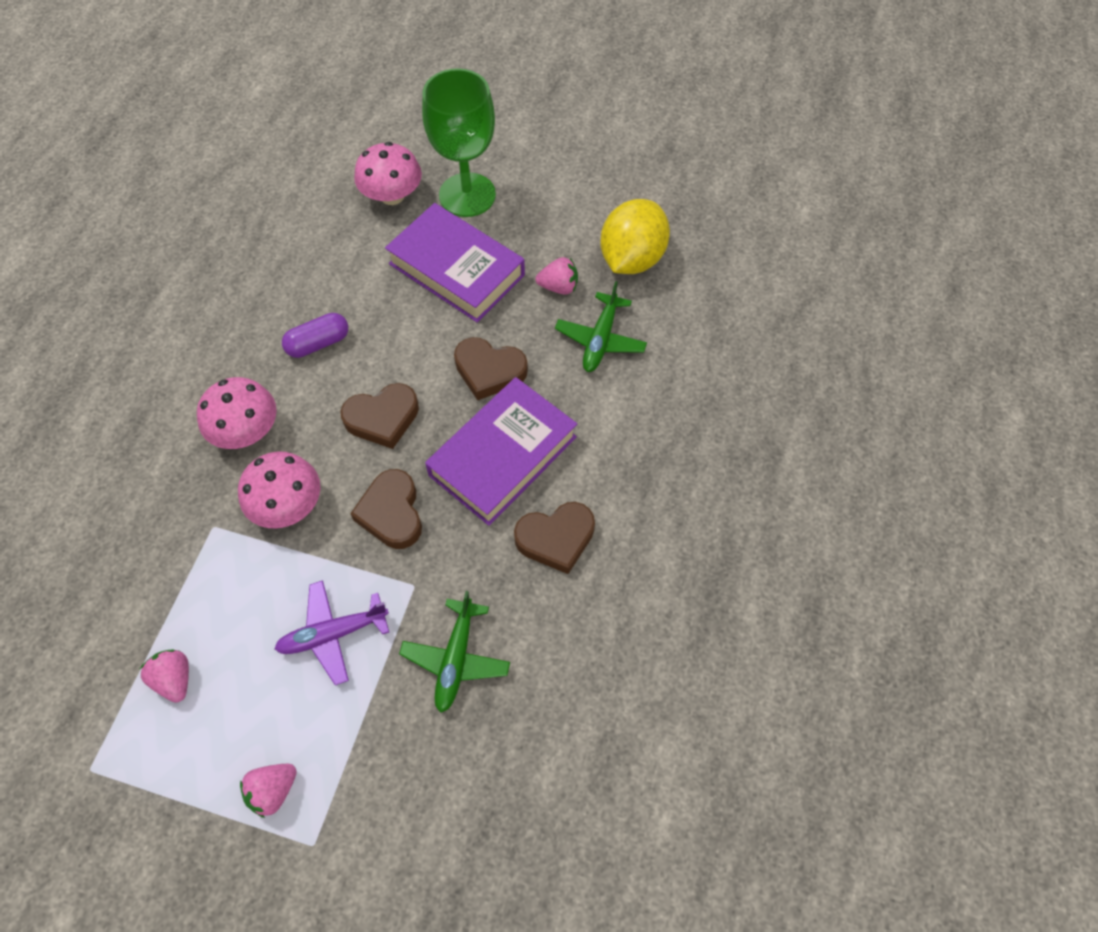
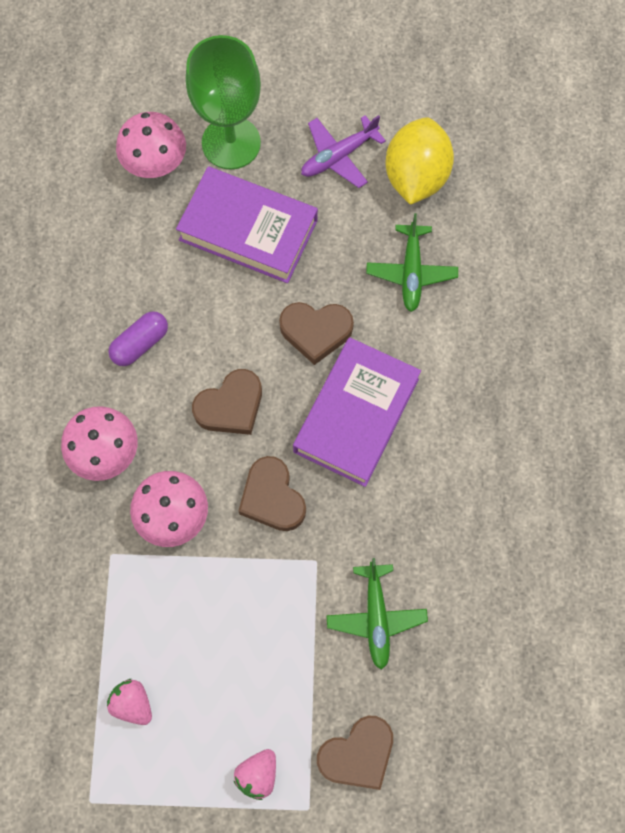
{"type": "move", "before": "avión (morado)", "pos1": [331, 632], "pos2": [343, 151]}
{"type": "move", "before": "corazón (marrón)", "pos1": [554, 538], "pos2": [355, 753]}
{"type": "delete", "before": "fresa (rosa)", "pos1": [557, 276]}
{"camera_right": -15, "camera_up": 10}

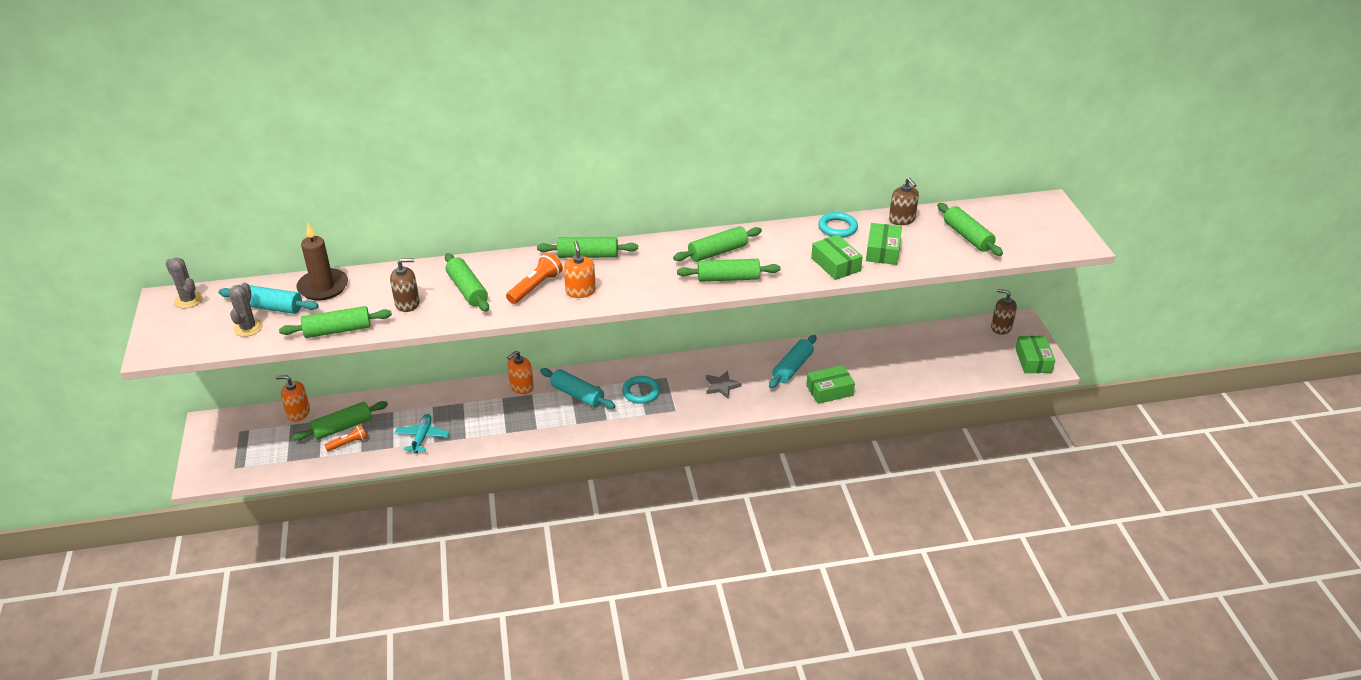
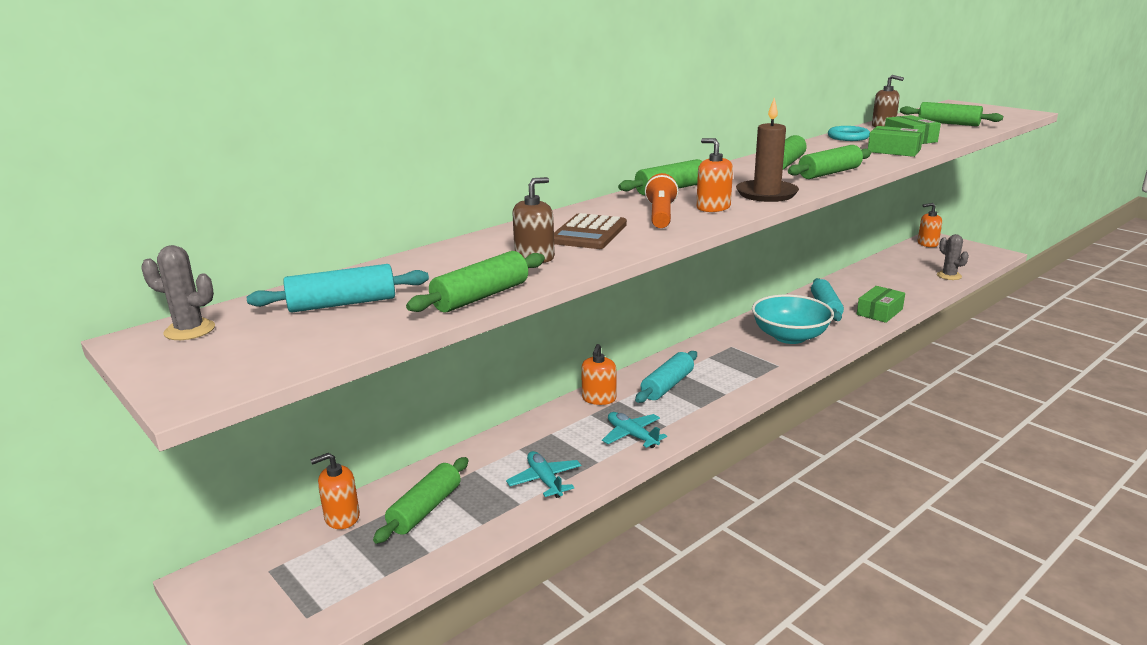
{"type": "replace", "before": "rodillo (verde)", "after": "calculadora (marrón)", "pos1": [467, 282], "pos2": [590, 231]}
{"type": "insert", "after": "avión (turquesa)", "pos2": [634, 430]}
{"type": "rotate", "before": "rodillo (turquesa)", "pos1": [577, 388], "pos2": [666, 377], "turn": -60}
{"type": "move", "before": "vela (marrón)", "pos1": [322, 262], "pos2": [767, 150]}
{"type": "replace", "before": "estrella (gris)", "after": "cuenco (turquesa)", "pos1": [724, 385], "pos2": [793, 319]}
{"type": "recolor", "before": "dispensador de jabón (marrón)", "after": "dispensador de jabón (naranja)", "pos1": [1004, 312], "pos2": [930, 225]}
{"type": "move", "before": "cactus (gris)", "pos1": [246, 310], "pos2": [953, 257]}
{"type": "delete", "before": "lámpara de mano (naranja)", "pos1": [345, 438]}
{"type": "delete", "before": "anillo (turquesa)", "pos1": [641, 390]}
{"type": "delete", "before": "caja (verde)", "pos1": [1035, 354]}
{"camera_right": -30, "camera_up": -15}

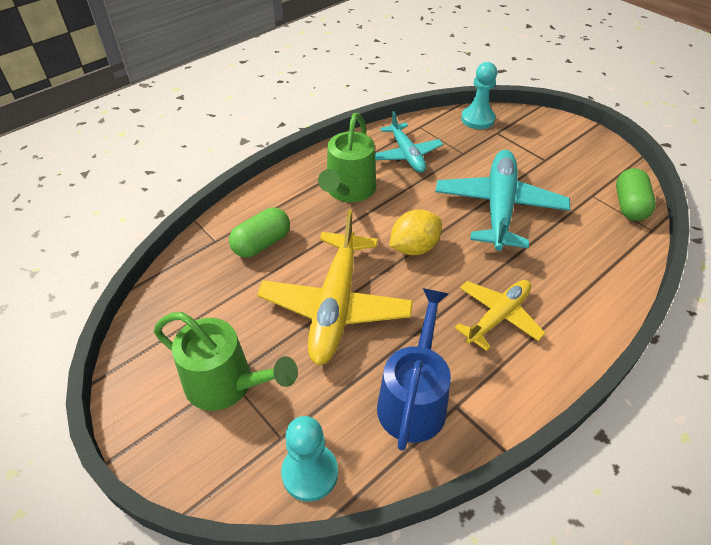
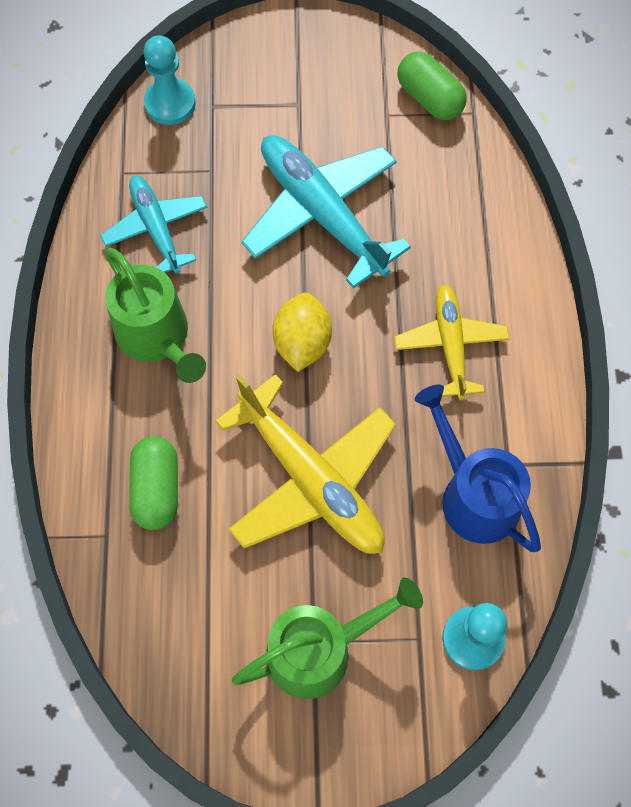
{"type": "rotate", "before": "avión (turquesa)", "pos1": [409, 142], "pos2": [154, 225], "turn": -135}
{"camera_right": -50, "camera_up": 20}

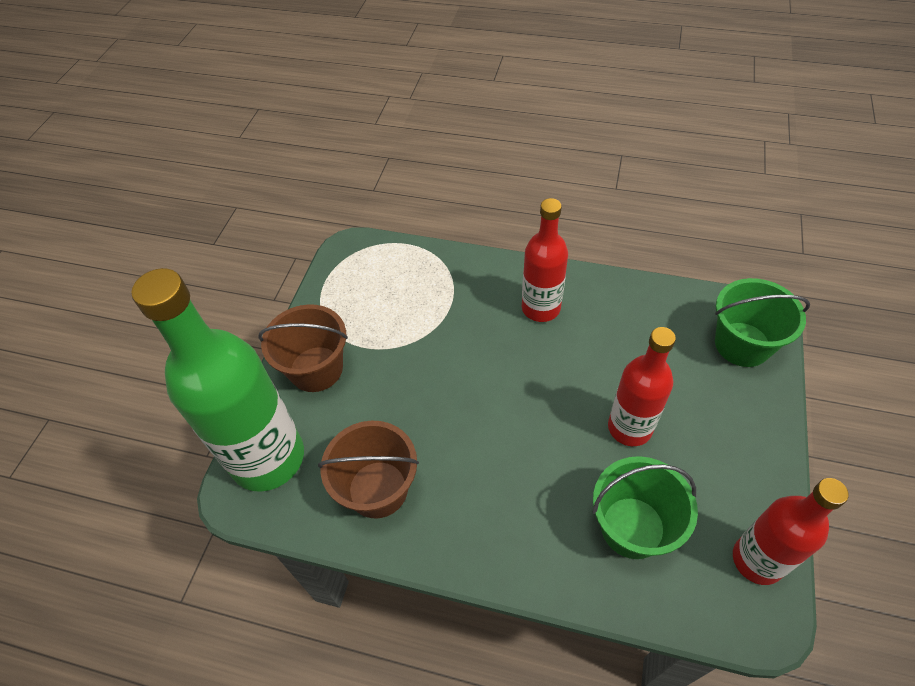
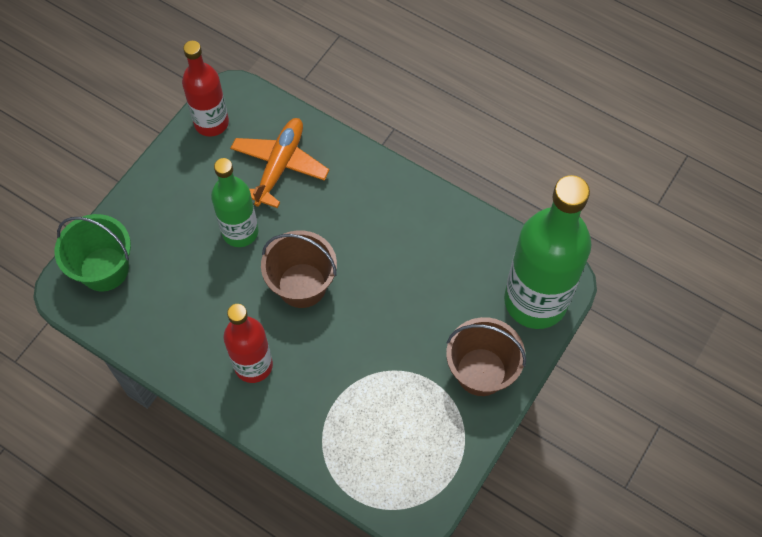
{"type": "recolor", "before": "botella (rojo)", "after": "botella (verde)", "pos1": [642, 386], "pos2": [234, 202]}
{"type": "replace", "before": "balde (verde)", "after": "avión (naranja)", "pos1": [645, 507], "pos2": [280, 163]}
{"type": "move", "before": "balde (marrón)", "pos1": [368, 470], "pos2": [299, 269]}
{"camera_right": -165, "camera_up": 10}

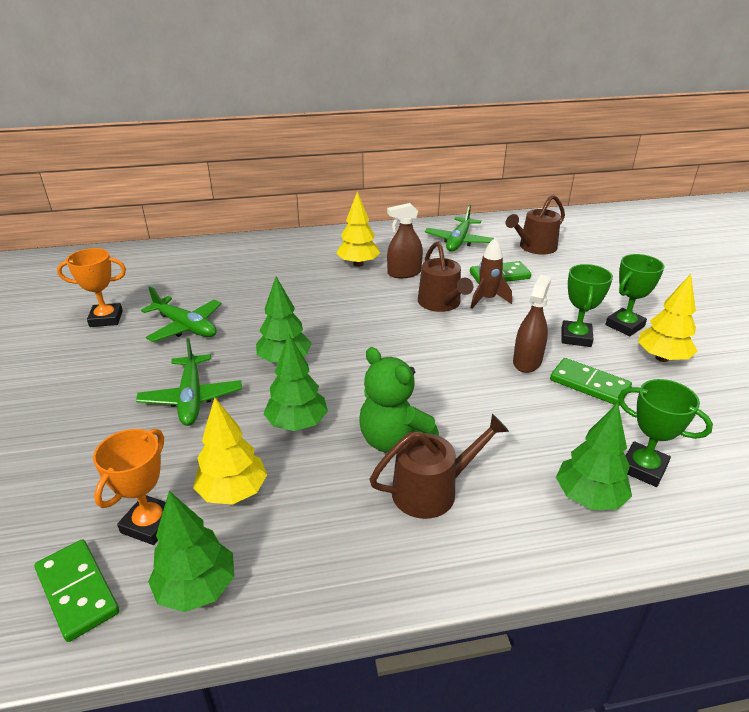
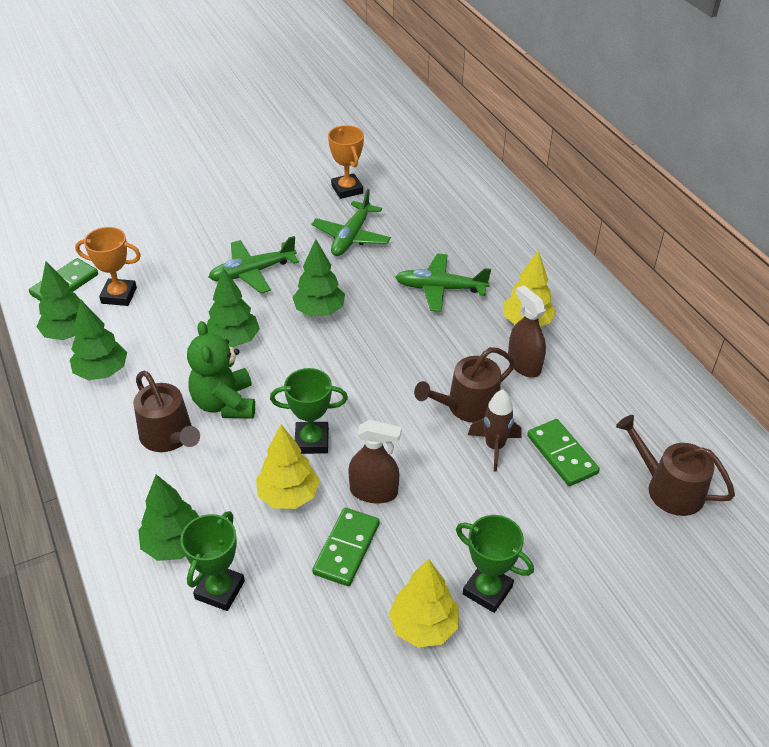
{"type": "insert", "after": "árbol (verde)", "pos2": [98, 339]}
{"type": "rotate", "before": "osito (verde)", "pos1": [399, 400], "pos2": [221, 370], "turn": -45}
{"type": "move", "before": "árbol (amarillo)", "pos1": [230, 451], "pos2": [287, 467]}
{"type": "move", "before": "trofeo (verde)", "pos1": [587, 305], "pos2": [309, 411]}
{"type": "move", "before": "avión (verde)", "pos1": [459, 228], "pos2": [443, 283]}
{"camera_right": 75, "camera_up": 10}

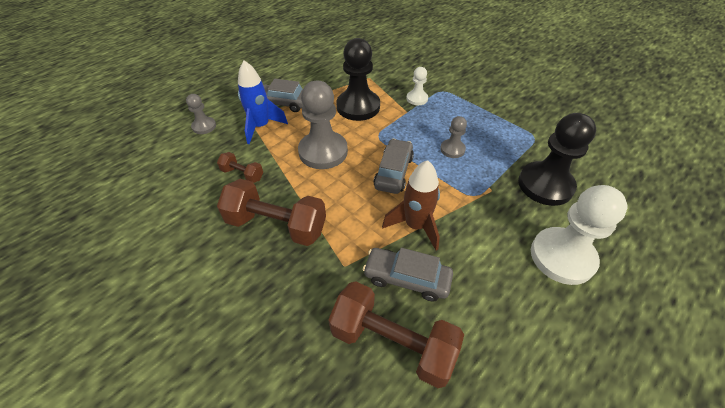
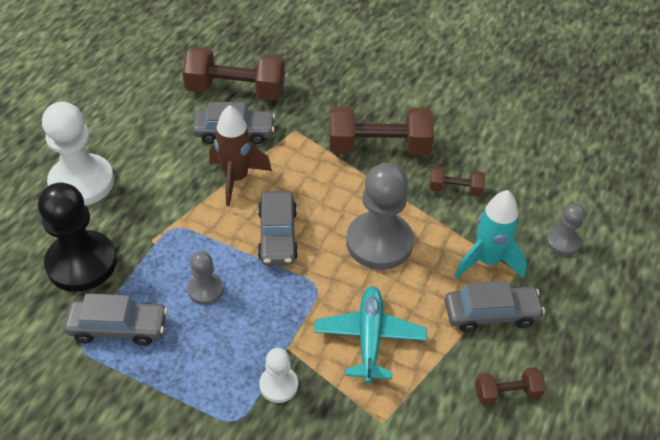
{"type": "insert", "after": "coche (gris)", "pos2": [116, 319]}
{"type": "replace", "before": "peón (negro)", "after": "avión (turquesa)", "pos1": [358, 79], "pos2": [370, 334]}
{"type": "recolor", "before": "cohete (azul)", "after": "cohete (turquesa)", "pos1": [263, 102], "pos2": [491, 234]}
{"type": "insert", "after": "mancuerna (marrón)", "pos2": [510, 386]}
{"camera_right": 160, "camera_up": 0}

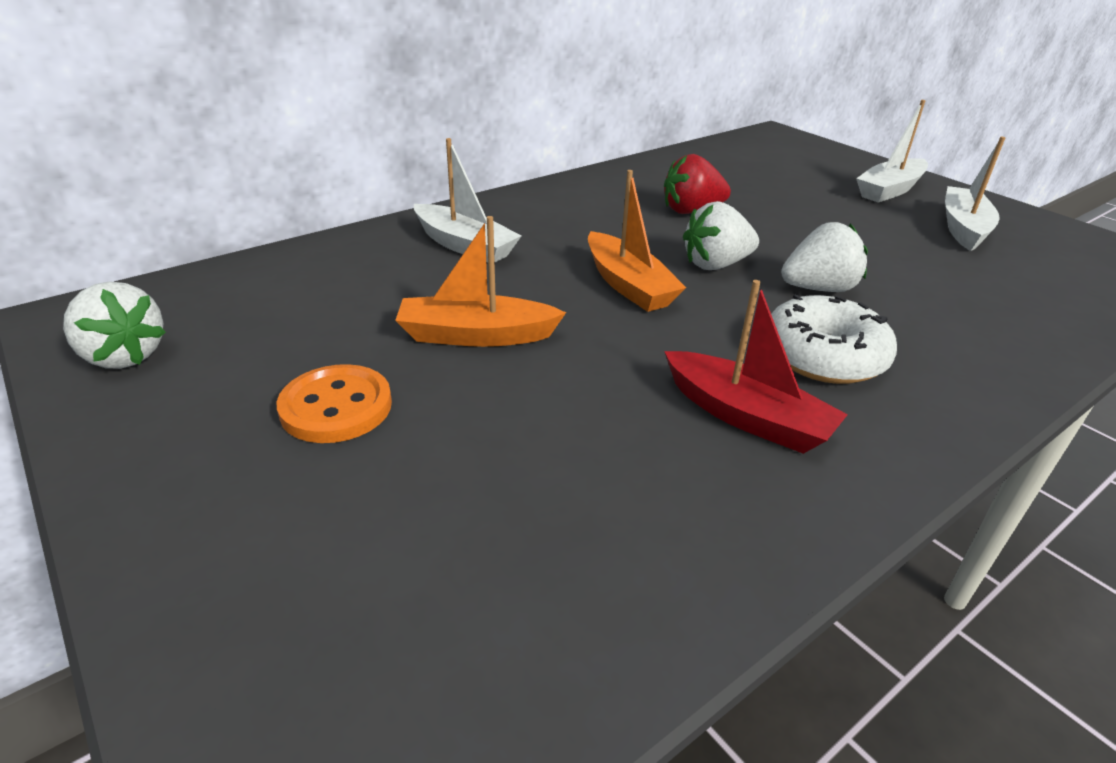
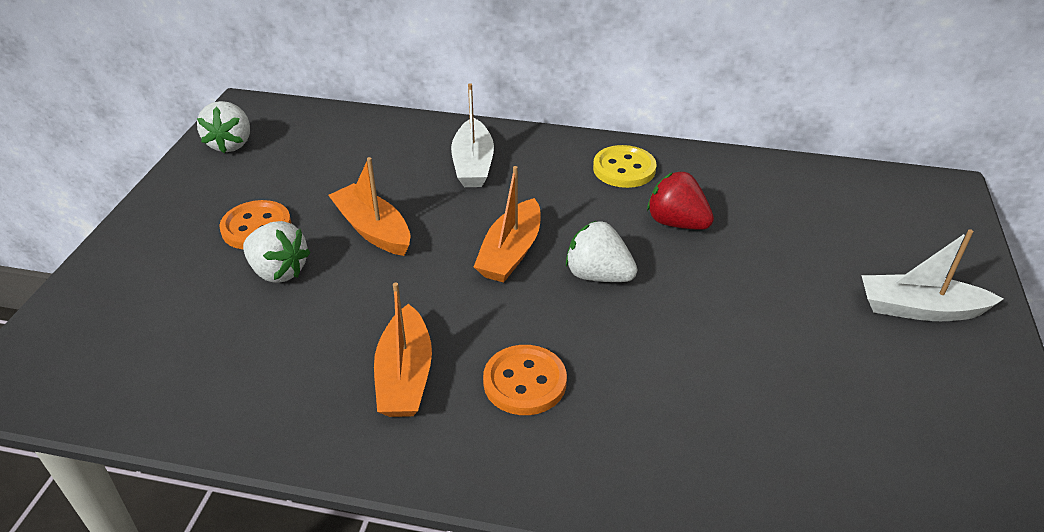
{"type": "move", "before": "fresa (blanco)", "pos1": [824, 257], "pos2": [277, 252]}
{"type": "recolor", "before": "barco (rojo)", "after": "barco (naranja)", "pos1": [756, 367], "pos2": [403, 349]}
{"type": "replace", "before": "rosquilla (blanco)", "after": "botón (naranja)", "pos1": [834, 339], "pos2": [525, 380]}
{"type": "insert", "after": "botón (amarillo)", "pos2": [624, 166]}
{"type": "delete", "before": "barco (blanco)", "pos1": [975, 194]}
{"camera_right": 50, "camera_up": 5}

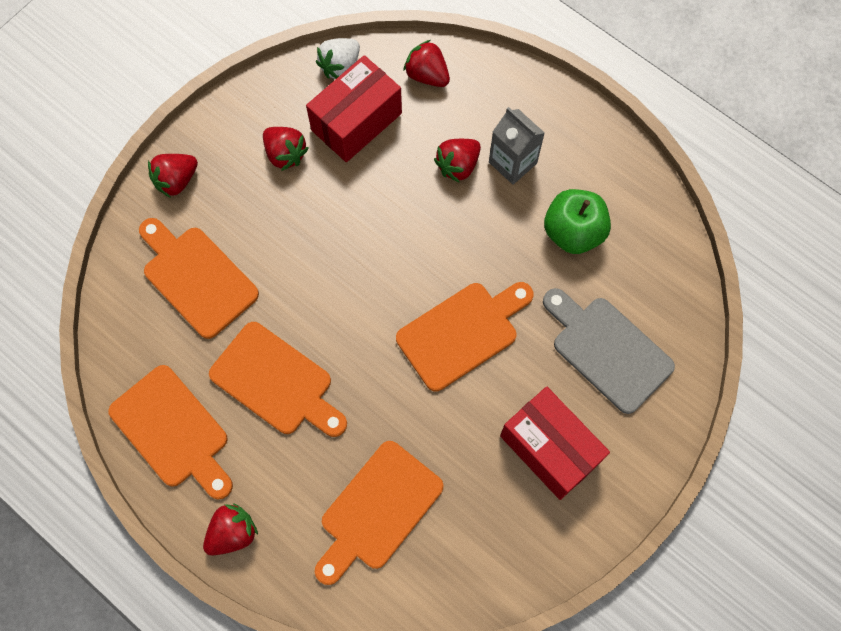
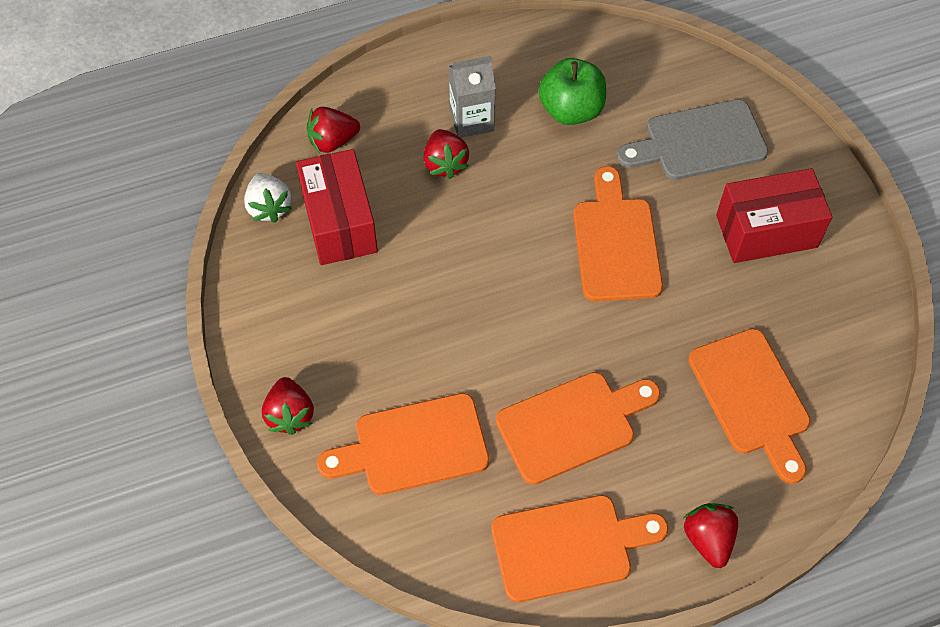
{"type": "delete", "before": "fresa (rojo)", "pos1": [286, 149]}
{"camera_right": -60, "camera_up": -10}

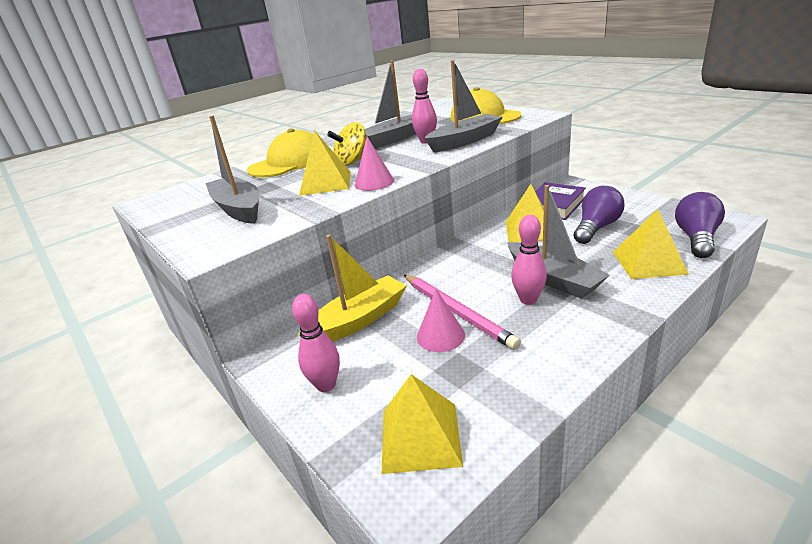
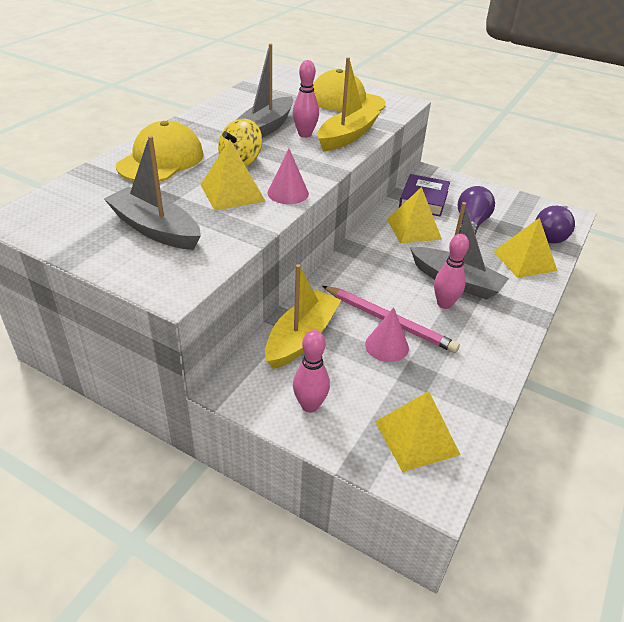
{"type": "recolor", "before": "barco (gris)", "after": "barco (amarillo)", "pos1": [463, 106], "pos2": [349, 104]}
{"type": "rotate", "before": "bombilla (morado)", "pos1": [700, 225], "pos2": [555, 225], "turn": -150}
{"camera_right": -25, "camera_up": 10}

